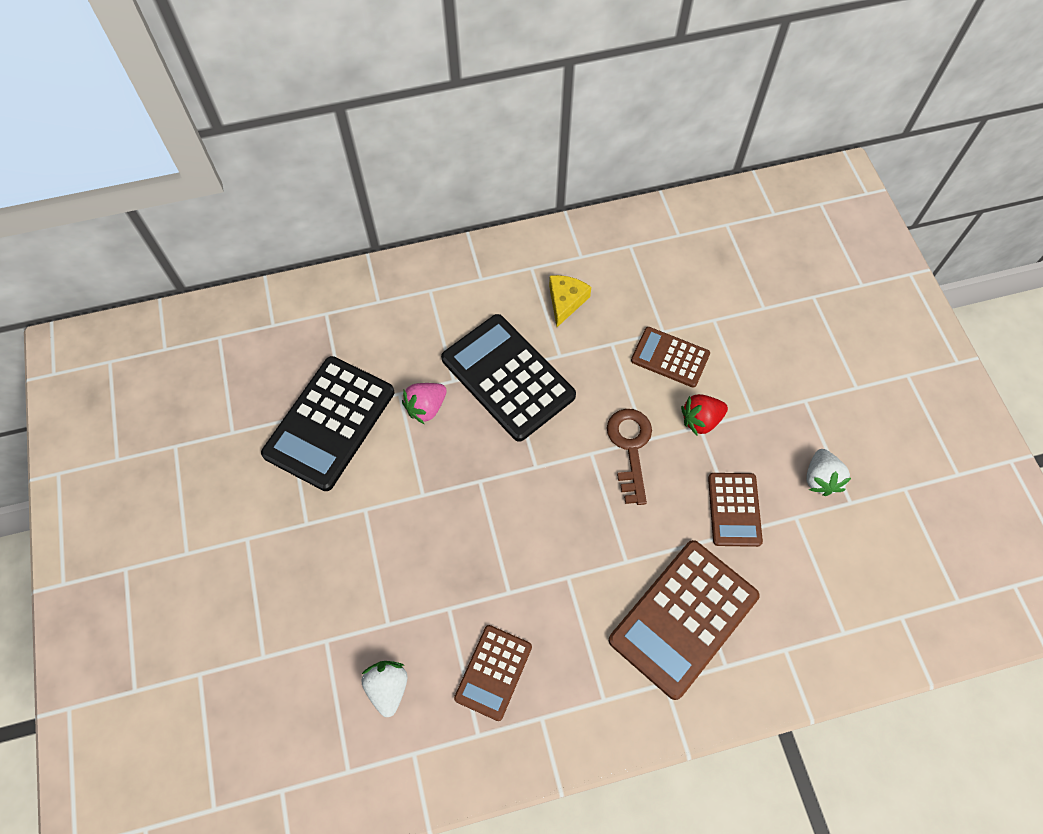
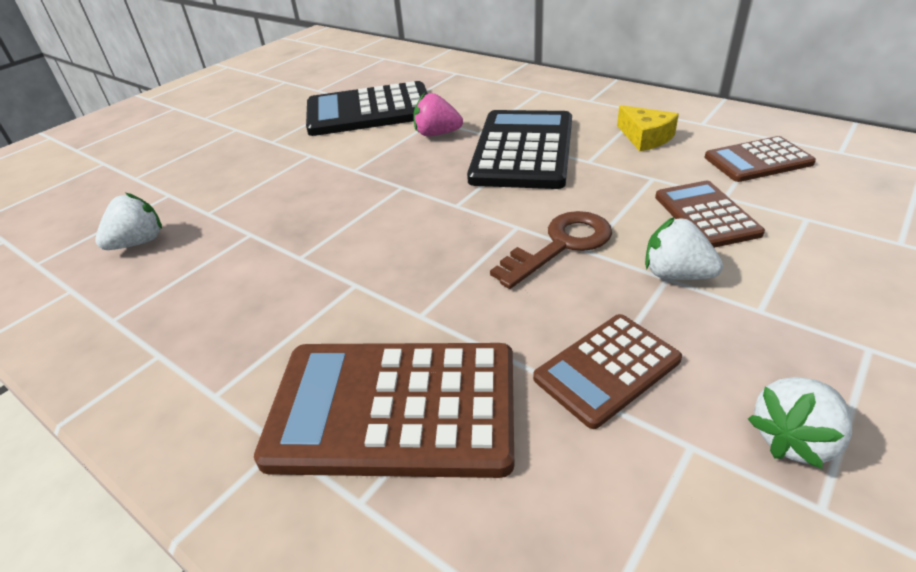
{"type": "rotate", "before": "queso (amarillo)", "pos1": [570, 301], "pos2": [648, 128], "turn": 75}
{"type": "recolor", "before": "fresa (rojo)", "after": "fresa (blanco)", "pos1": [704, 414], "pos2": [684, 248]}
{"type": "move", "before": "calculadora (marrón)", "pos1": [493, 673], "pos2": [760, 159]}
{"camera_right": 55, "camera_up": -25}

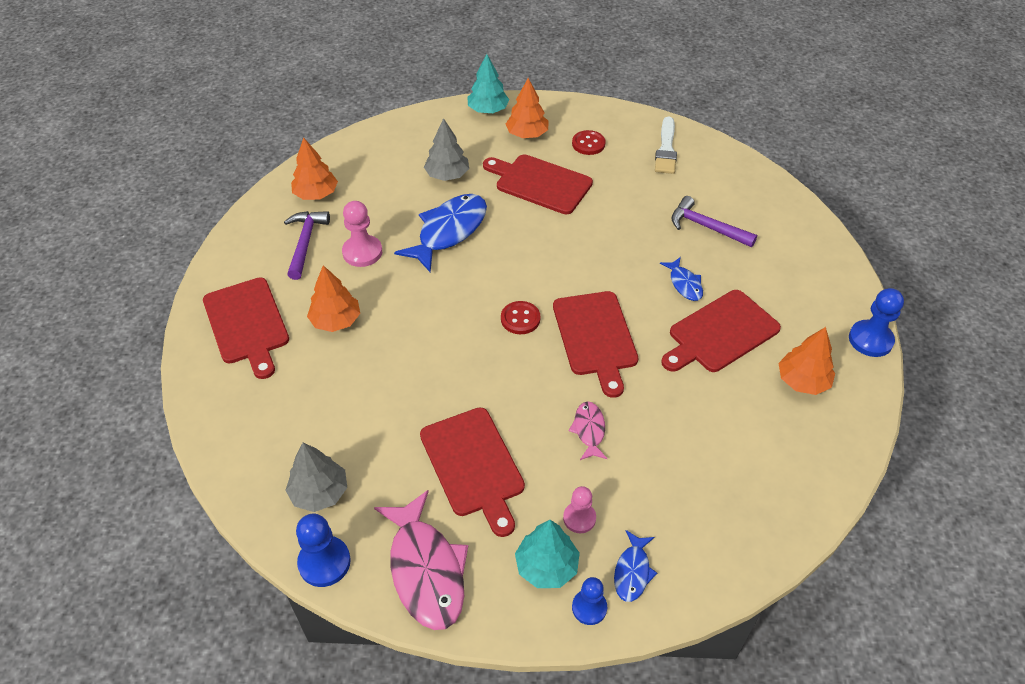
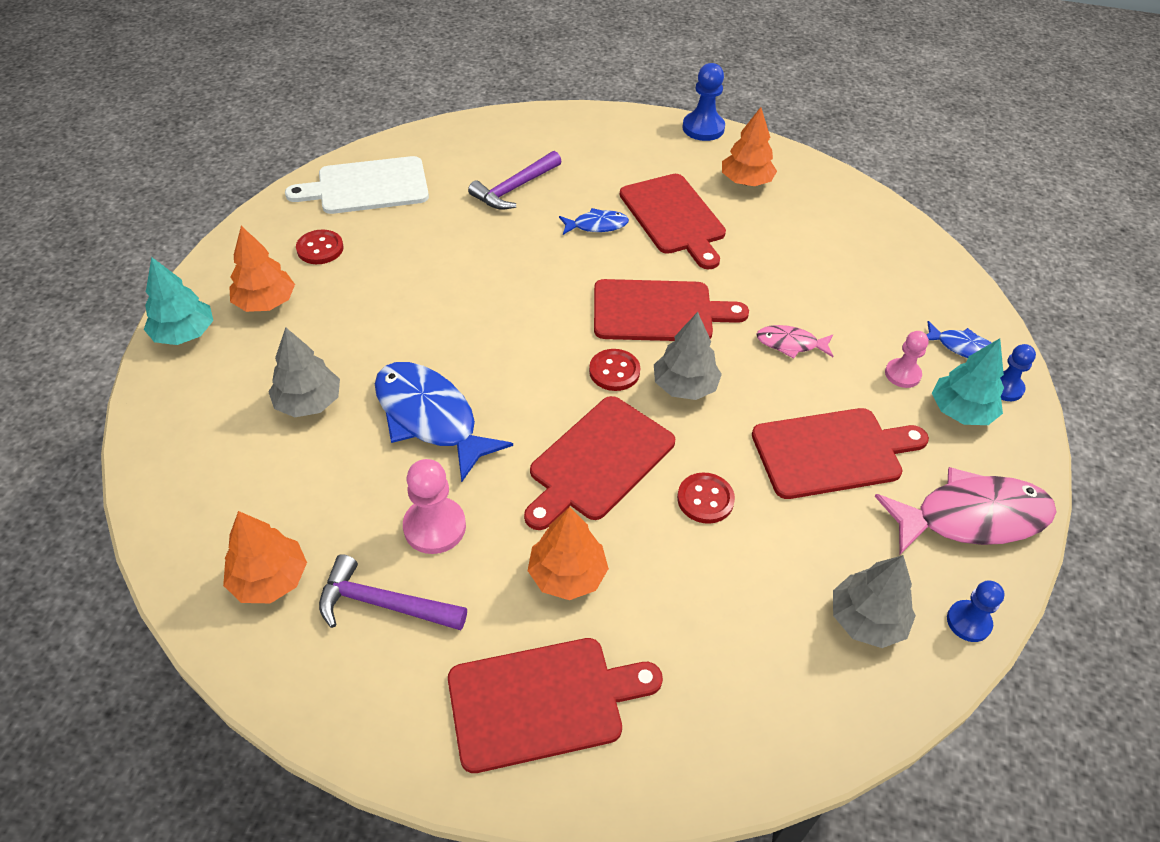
{"type": "replace", "before": "pincel (blanco)", "after": "tabla de cortar (blanco)", "pos1": [666, 145], "pos2": [357, 185]}
{"type": "move", "before": "tabla de cortar (rojo)", "pos1": [538, 184], "pos2": [599, 463]}
{"type": "insert", "after": "árbol (gris)", "pos2": [688, 356]}
{"type": "insert", "after": "botón (rojo)", "pos2": [706, 498]}
{"type": "resize", "before": "peón (azul)", "pos1": [323, 550], "pos2": [976, 611], "scale": 0.66}
{"camera_right": -80, "camera_up": 0}

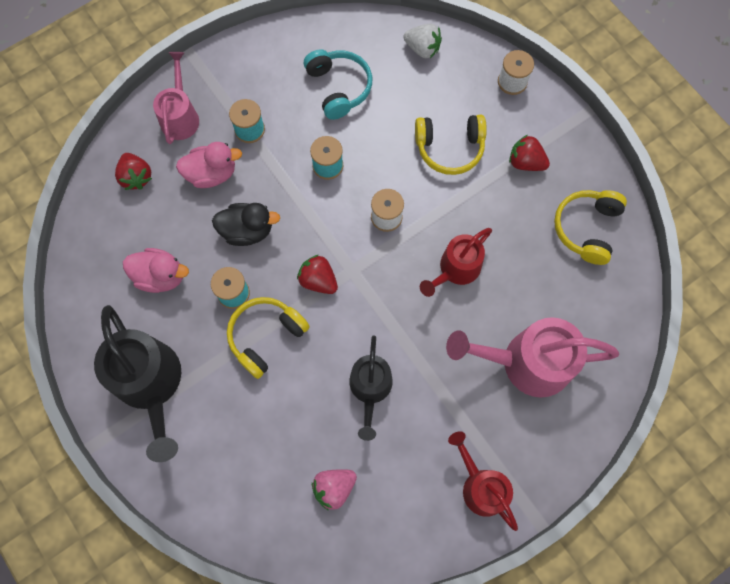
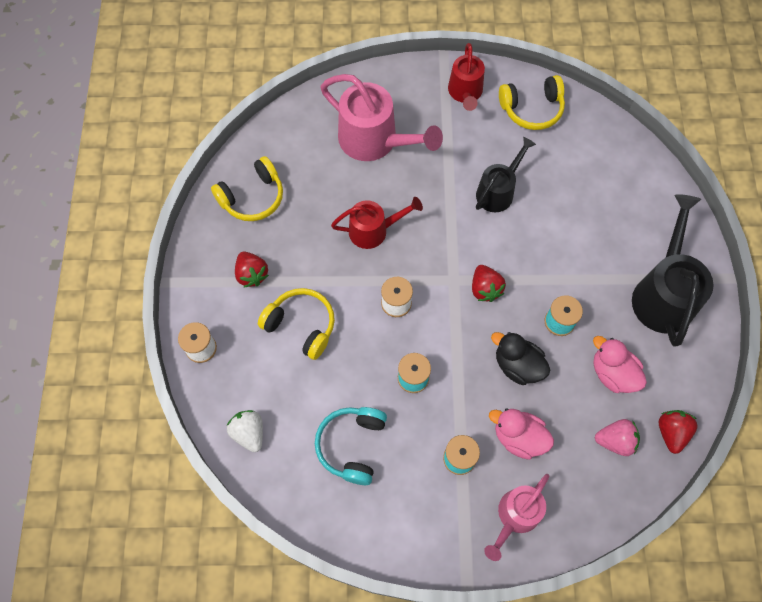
{"type": "move", "before": "auriculares (amarillo)", "pos1": [268, 338], "pos2": [532, 102]}
{"type": "move", "before": "fresa (rosa)", "pos1": [334, 490], "pos2": [617, 437]}
{"type": "move", "before": "fresa (rojo)", "pos1": [133, 171], "pos2": [678, 432]}
{"camera_right": -145, "camera_up": -5}

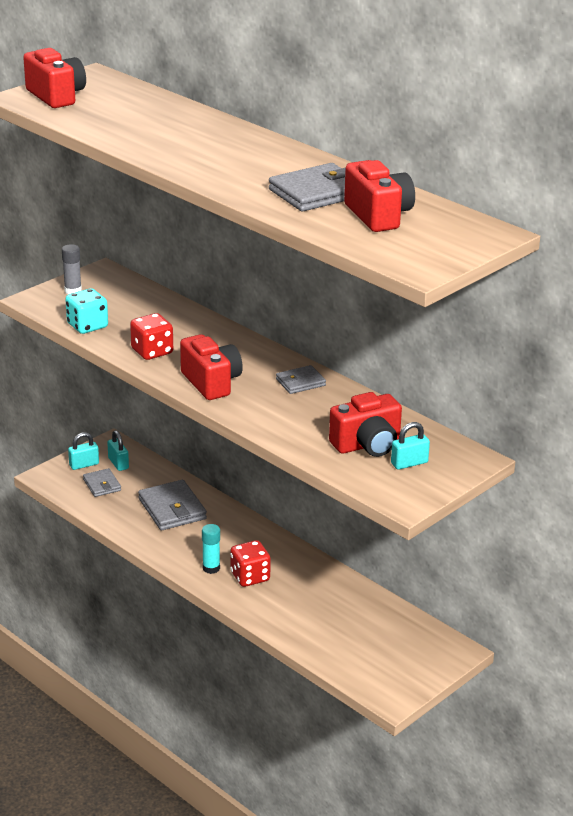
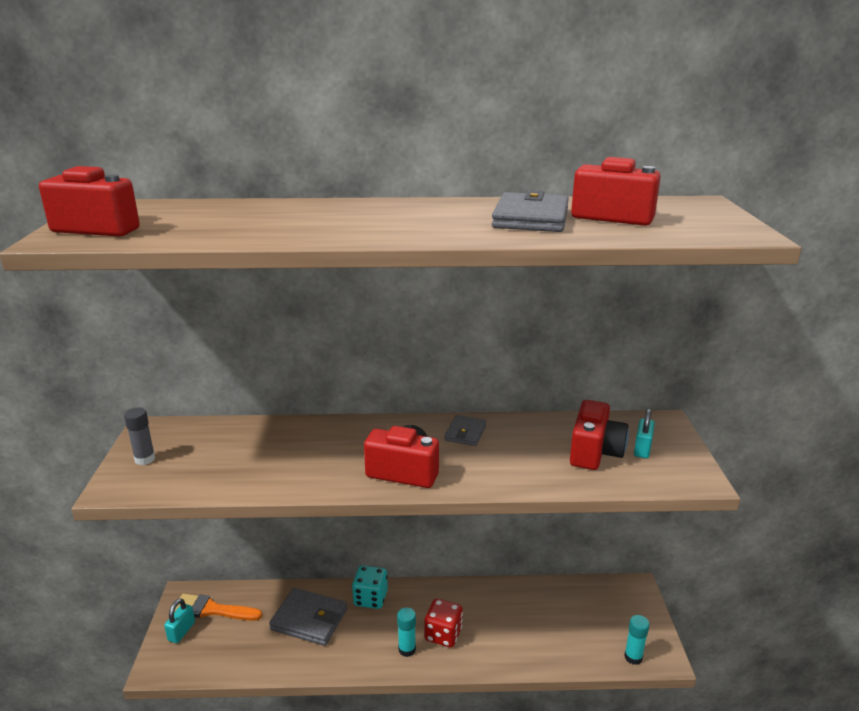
{"type": "replace", "before": "candado (turquesa)", "after": "pincel (naranja)", "pos1": [118, 450], "pos2": [218, 607]}
{"type": "move", "before": "dado (turquesa)", "pos1": [86, 311], "pos2": [370, 587]}
{"type": "insert", "after": "barra de pegamento (turquesa)", "pos2": [637, 640]}
{"type": "delete", "before": "cartera (gris)", "pos1": [102, 482]}
{"type": "delete", "before": "dado (rojo)", "pos1": [151, 336]}
{"camera_right": -45, "camera_up": -5}

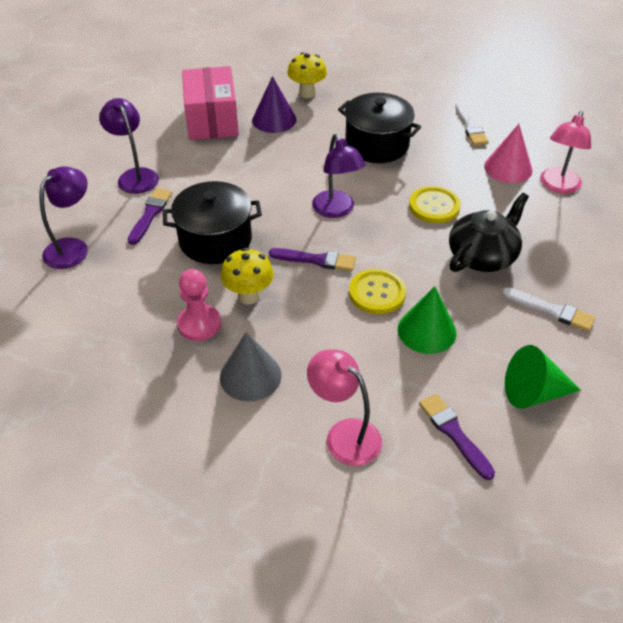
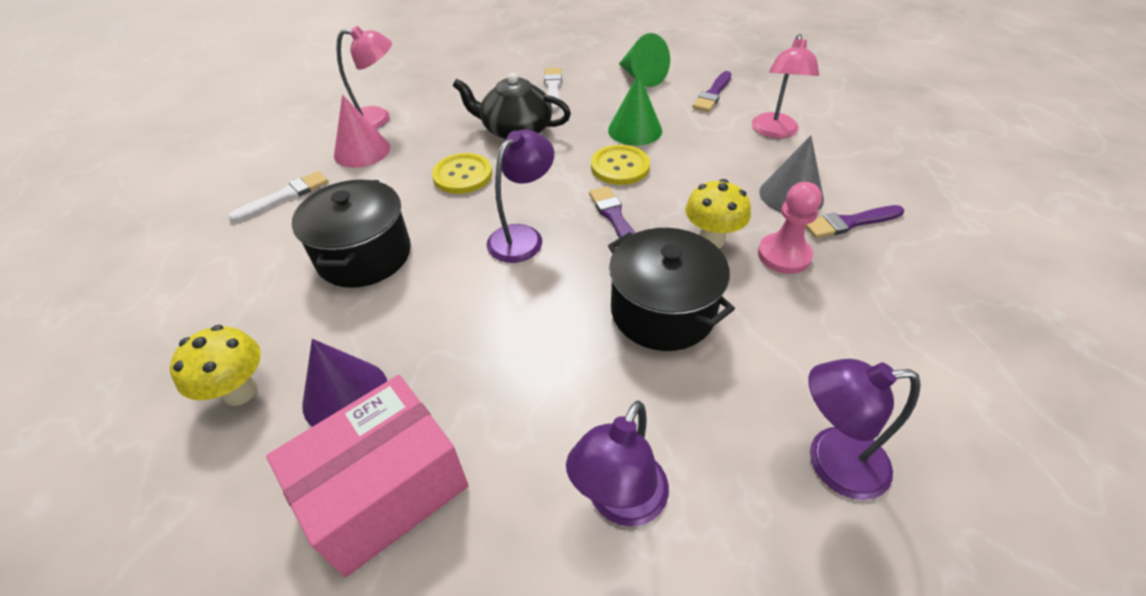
{"type": "move", "before": "pincel (morado)", "pos1": [150, 216], "pos2": [854, 221]}
{"camera_right": -120, "camera_up": 0}

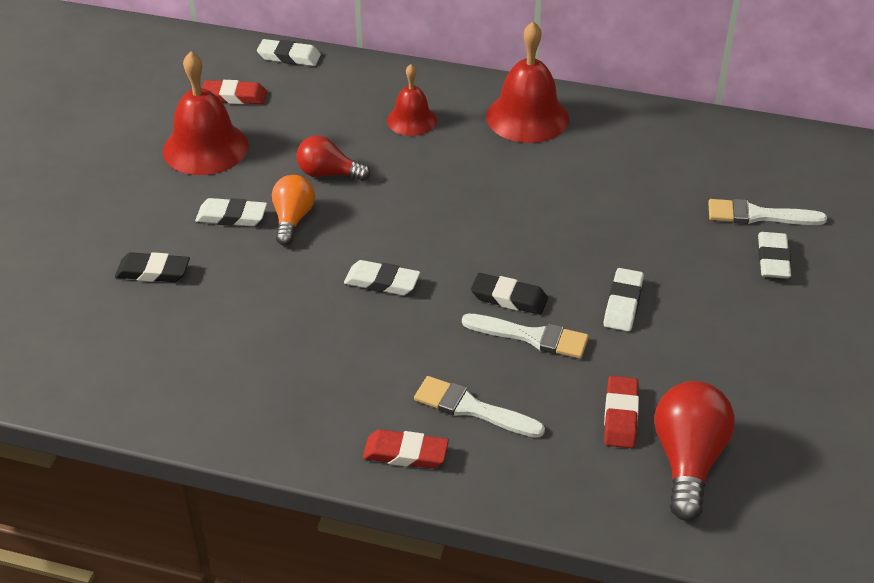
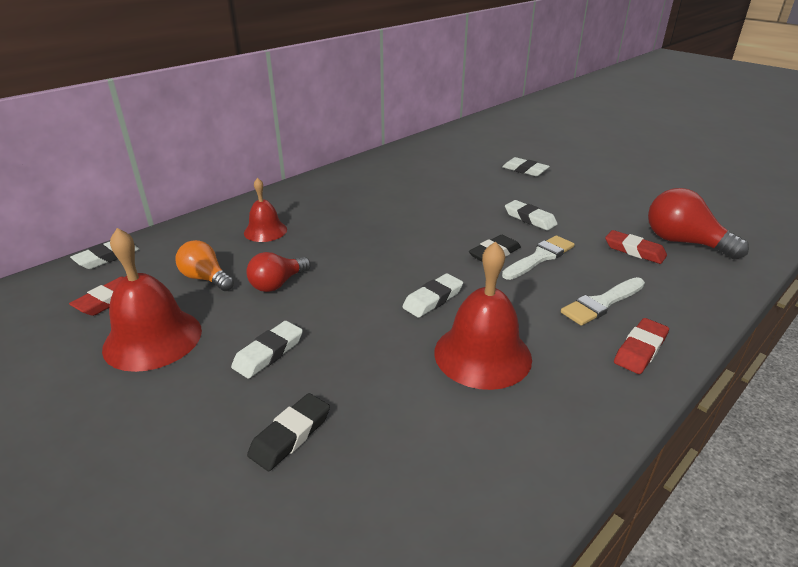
{"type": "move", "before": "bombilla (naranja)", "pos1": [293, 210], "pos2": [205, 265]}
{"type": "move", "before": "campana (rojo)", "pos1": [527, 82], "pos2": [483, 315]}
{"type": "delete", "before": "pincel (blanco)", "pos1": [767, 212]}
{"camera_right": -60, "camera_up": -10}

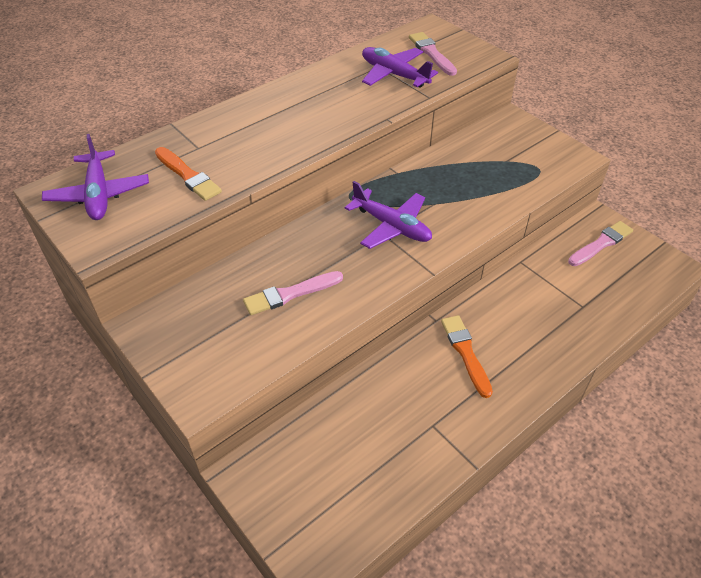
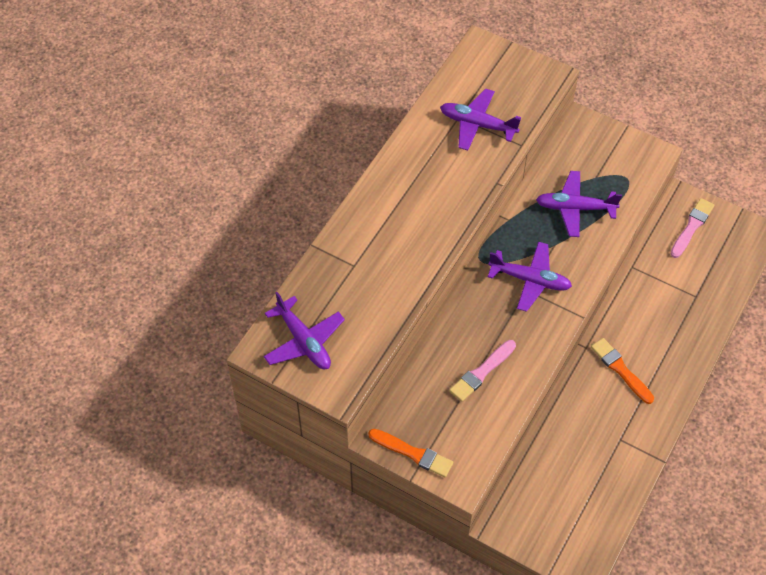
{"type": "move", "before": "pincel (naranja)", "pos1": [188, 174], "pos2": [410, 453]}
{"type": "insert", "after": "avión (morado)", "pos2": [579, 204]}
{"type": "delete", "before": "pincel (rosa)", "pos1": [433, 54]}
{"camera_right": -20, "camera_up": 10}

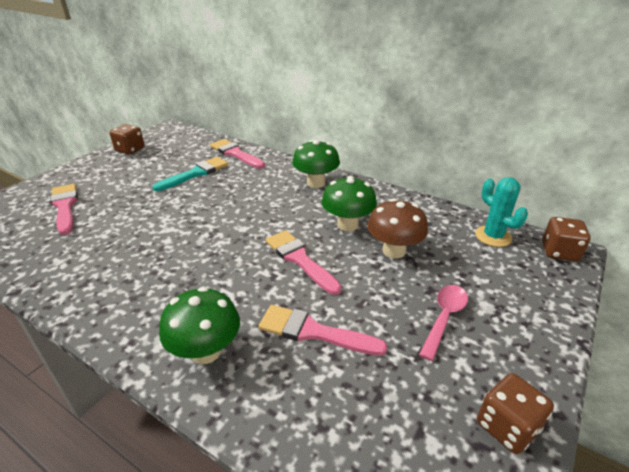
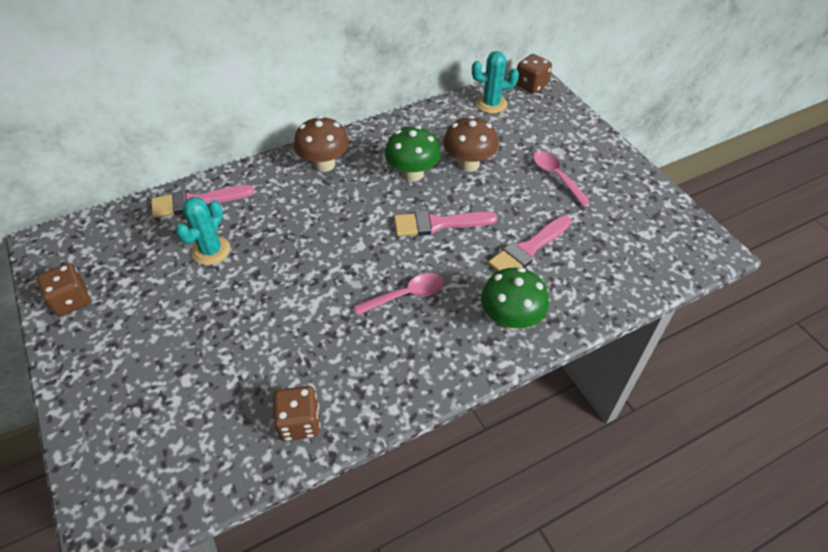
{"type": "replace", "before": "pincel (turquesa)", "after": "cactus (turquesa)", "pos1": [190, 174], "pos2": [203, 231]}
{"type": "move", "before": "dado (marrón)", "pos1": [515, 413], "pos2": [296, 413]}
{"type": "recolor", "before": "seta (verde)", "after": "seta (marrón)", "pos1": [316, 164], "pos2": [321, 144]}
{"type": "insert", "after": "cuchara (rosa)", "pos2": [399, 294]}
{"type": "delete", "before": "pincel (rosa)", "pos1": [64, 209]}
{"camera_right": -60, "camera_up": 15}

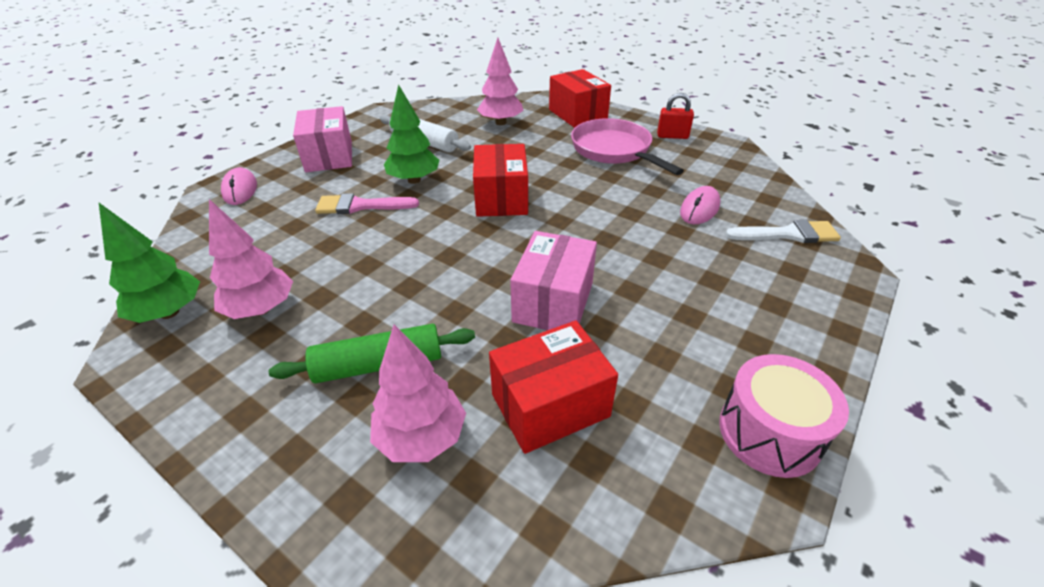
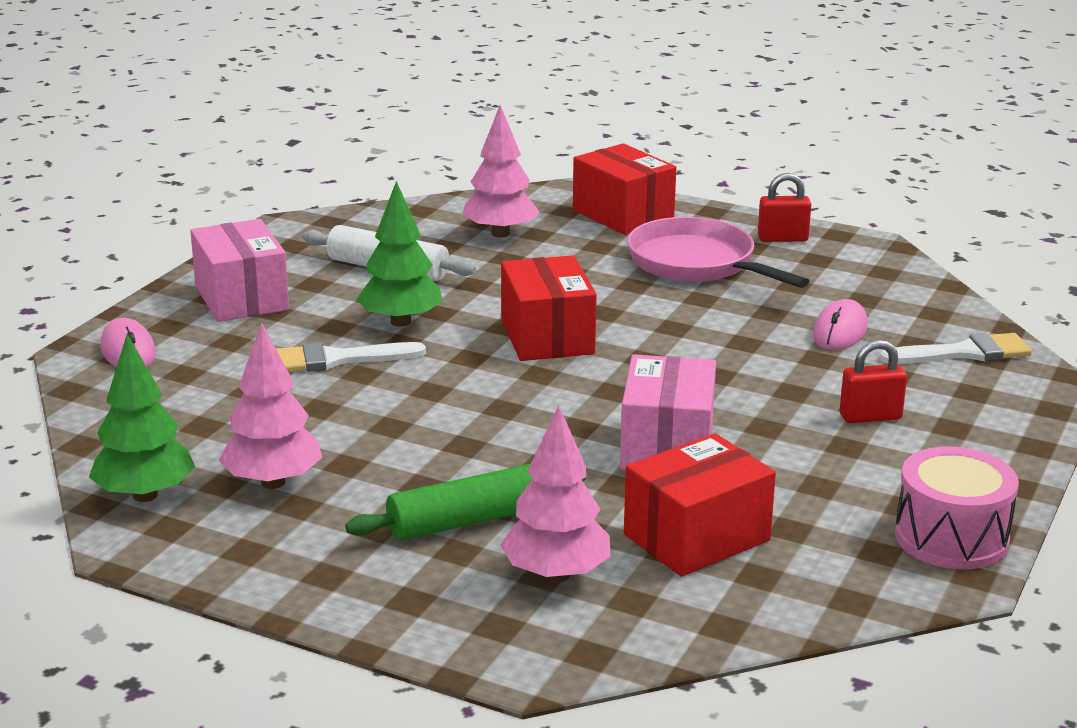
{"type": "recolor", "before": "pincel (rosa)", "after": "pincel (blanco)", "pos1": [367, 203], "pos2": [351, 357]}
{"type": "insert", "after": "candado (rojo)", "pos2": [873, 381]}
{"camera_right": -10, "camera_up": -15}

